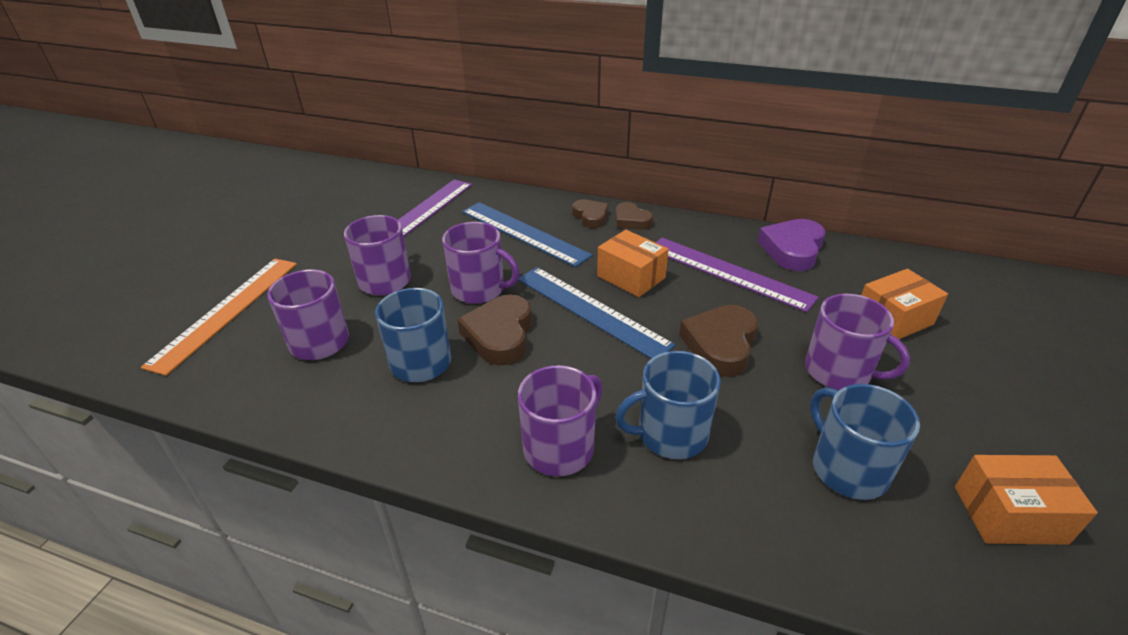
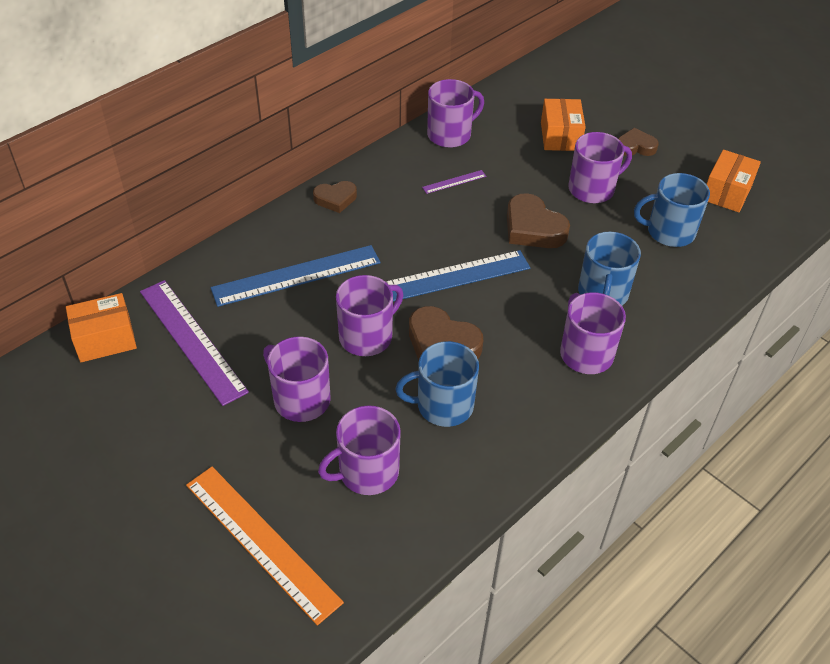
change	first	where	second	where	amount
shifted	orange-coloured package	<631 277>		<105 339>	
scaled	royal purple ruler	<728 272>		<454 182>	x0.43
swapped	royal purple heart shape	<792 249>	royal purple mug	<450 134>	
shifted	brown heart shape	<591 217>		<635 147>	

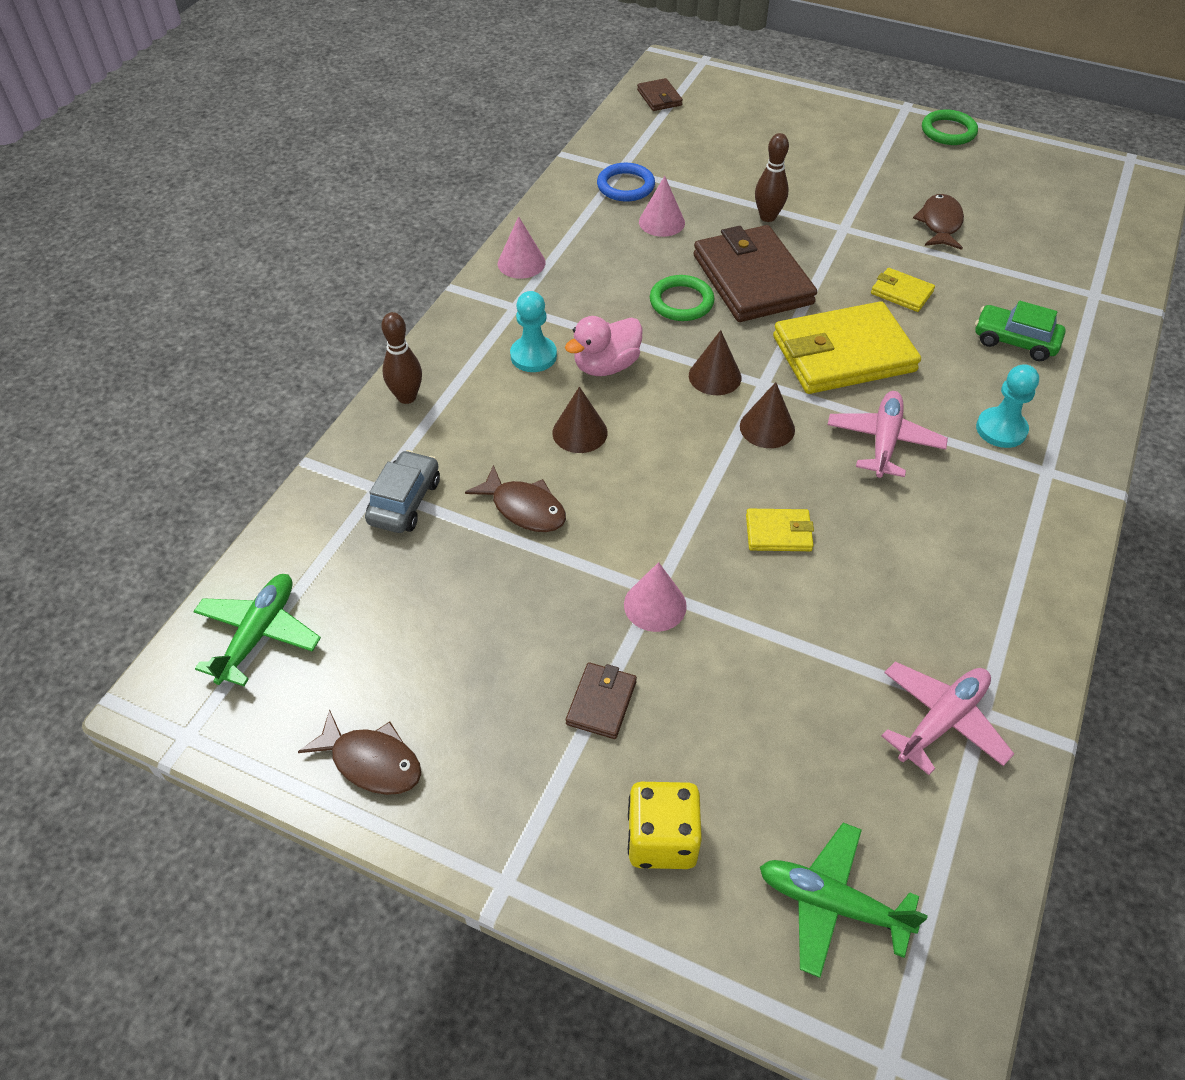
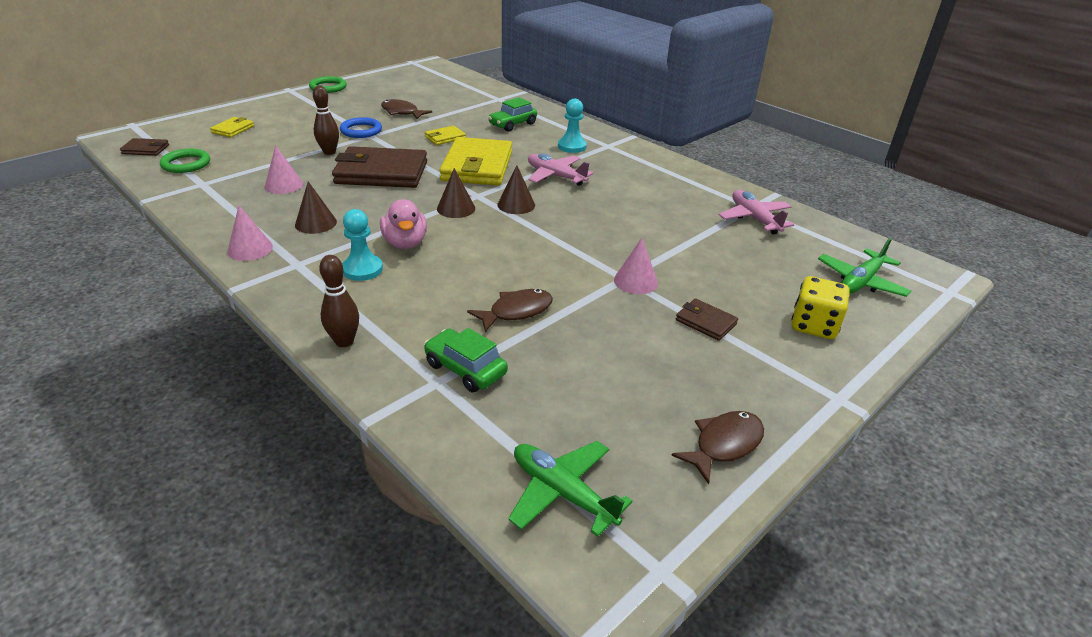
change	first	where	second	where	amount
shifted	green ring	<681 302>		<186 164>	
shifted	golden wallet	<778 533>		<233 129>	
shifted	brown cone	<580 432>		<316 223>	
shifted	royal blue ring	<625 186>		<361 131>	
repainted	grey car	<404 501>	green car	<465 369>	

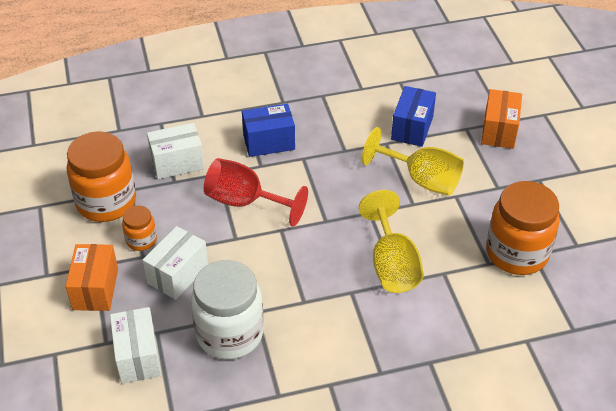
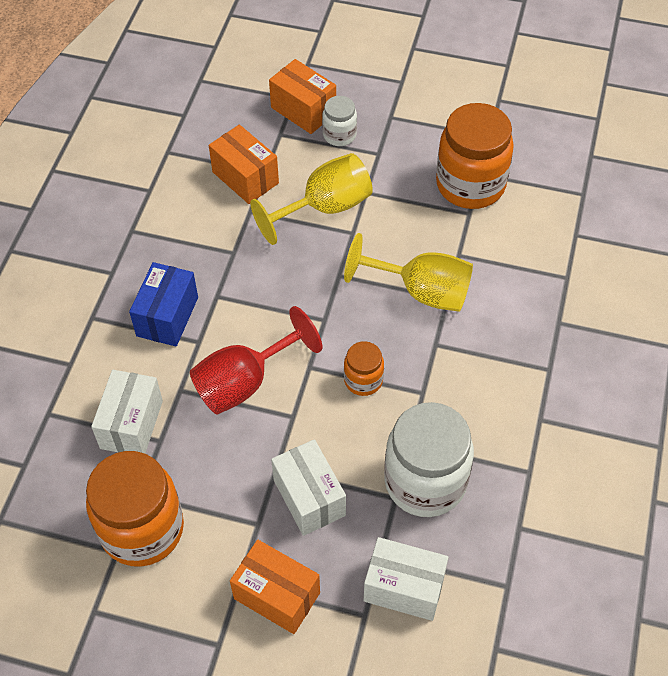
change	first	where	second	where	amount
repainted	royal blue package	<412 128>	orange-coloured package	<245 177>	
new			snow-white jar	<339 135>	
shifted	orange-coloured jar	<141 240>		<363 380>	

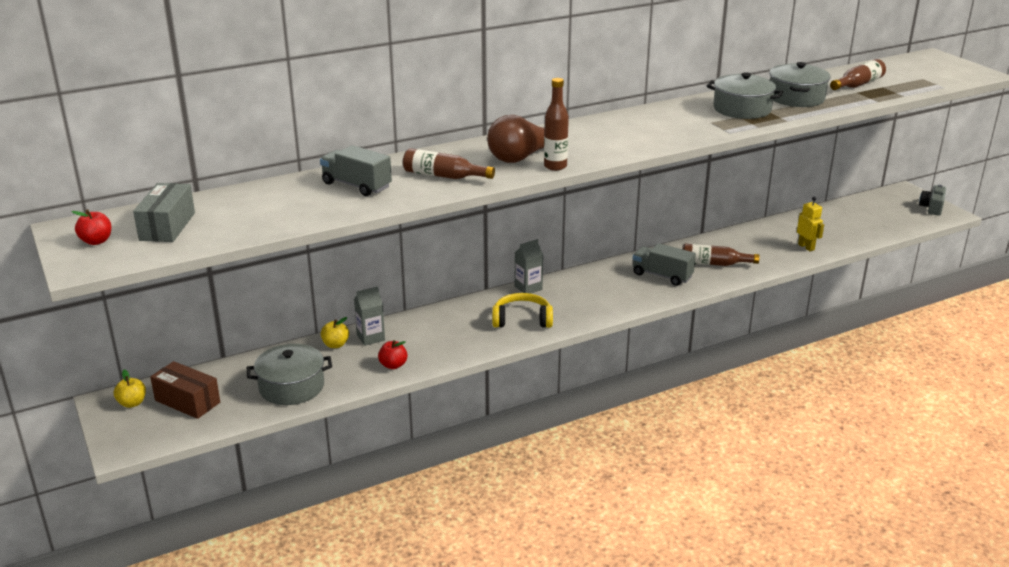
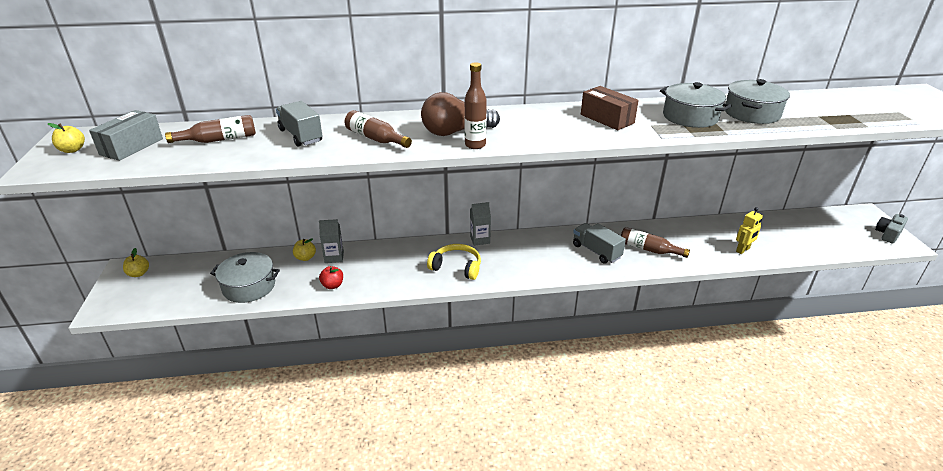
change	first	where	second	where	amount
repainted	crimson toy apple	<96 241>	golden toy apple	<72 150>	
shifted	brown flask	<858 84>		<219 139>	
shifted	brown package	<187 401>		<607 119>	
rotated	golden robot	<806 247>		<743 250>	60 degrees clockwise

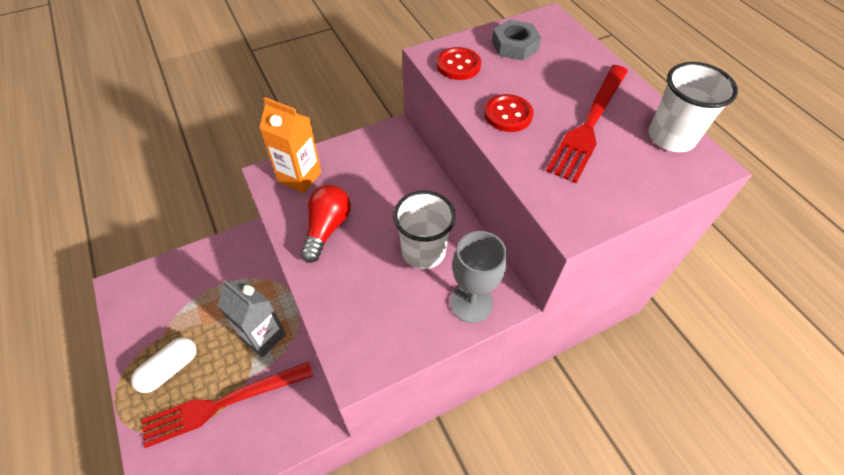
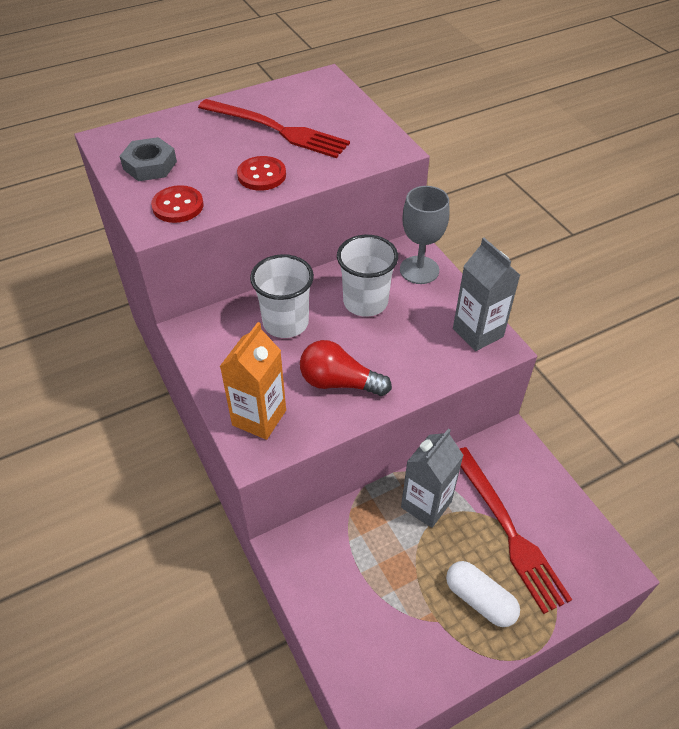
change	first	where	second	where	amount
shifted	snow-white cup	<671 137>		<285 323>	
new			grey juice carton	<478 332>	

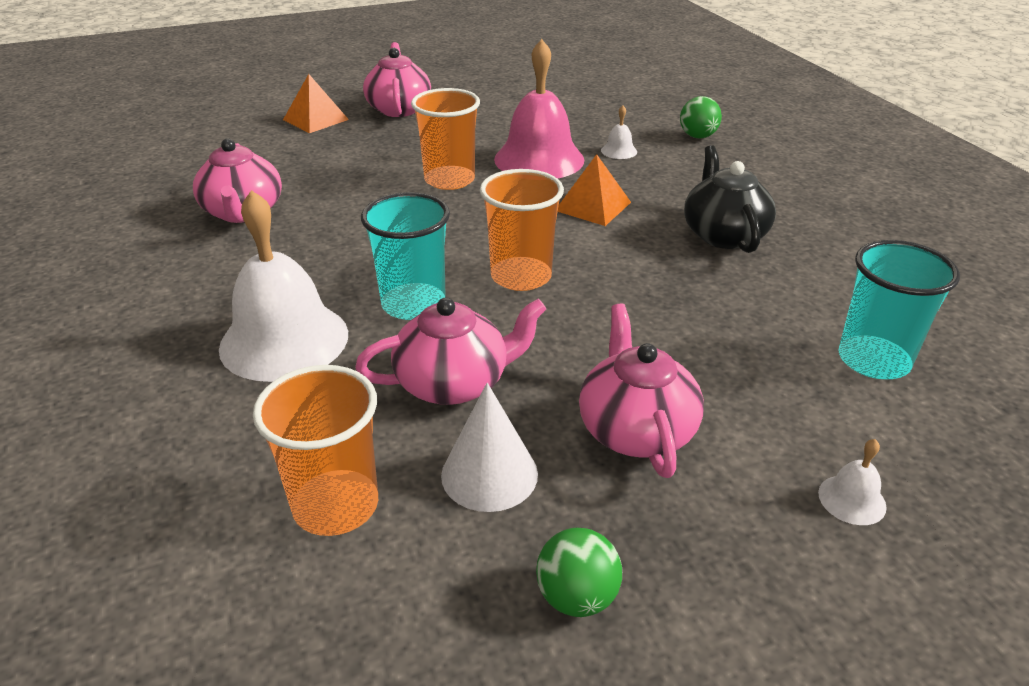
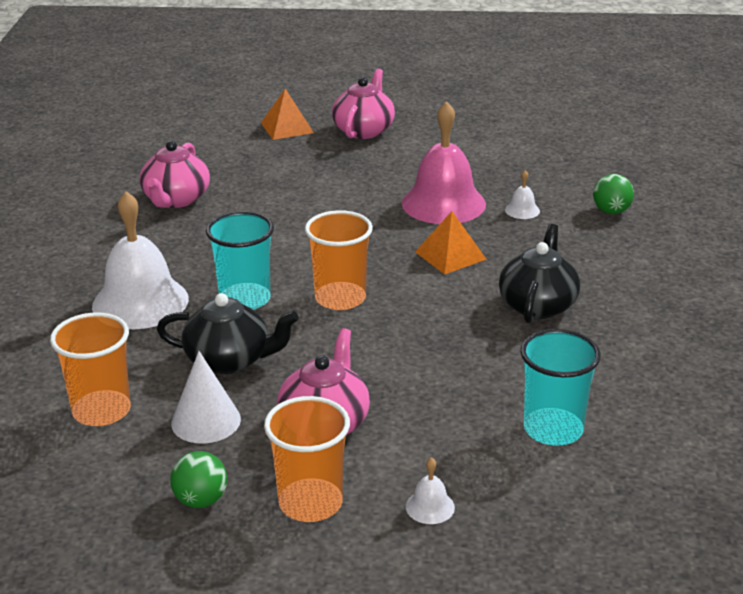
change	first	where	second	where	amount
repainted	rose-pink china teapot	<454 383>	black china teapot	<229 360>	
shifted	orange-coloured cup	<449 180>		<310 503>	

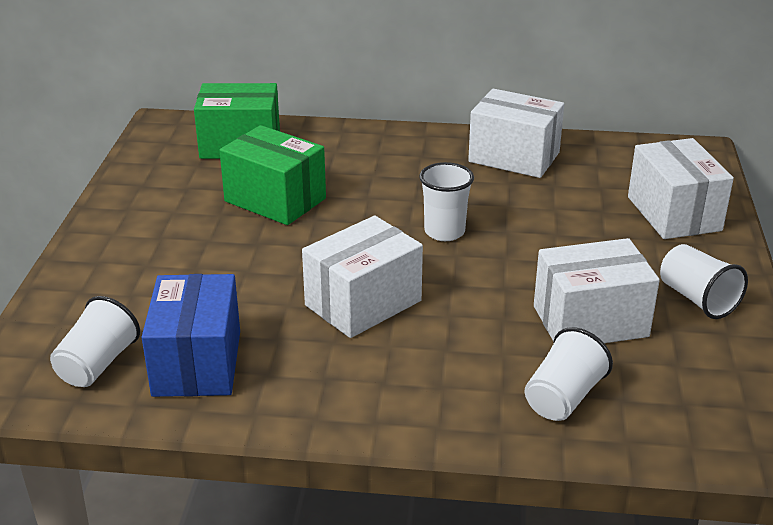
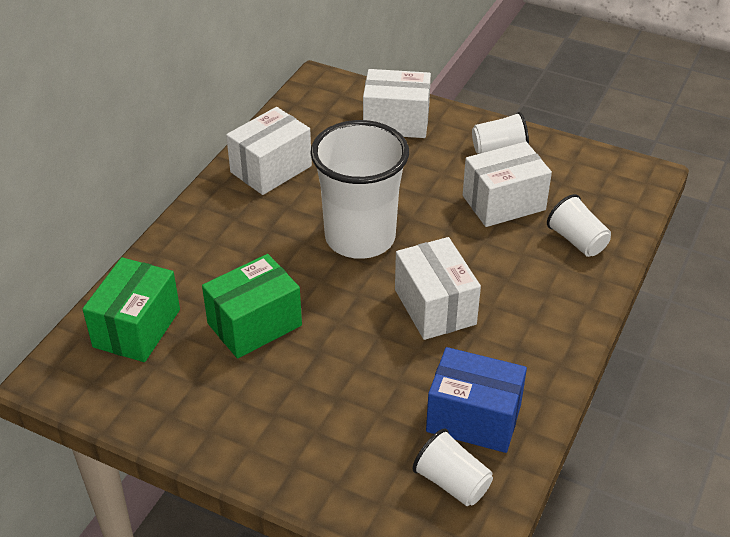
change	first	where	second	where	amount
scaled	snow-white cup	<444 232>		<360 238>	x2.10
rotated	snow-white package	<590 321>		<504 203>	60 degrees clockwise

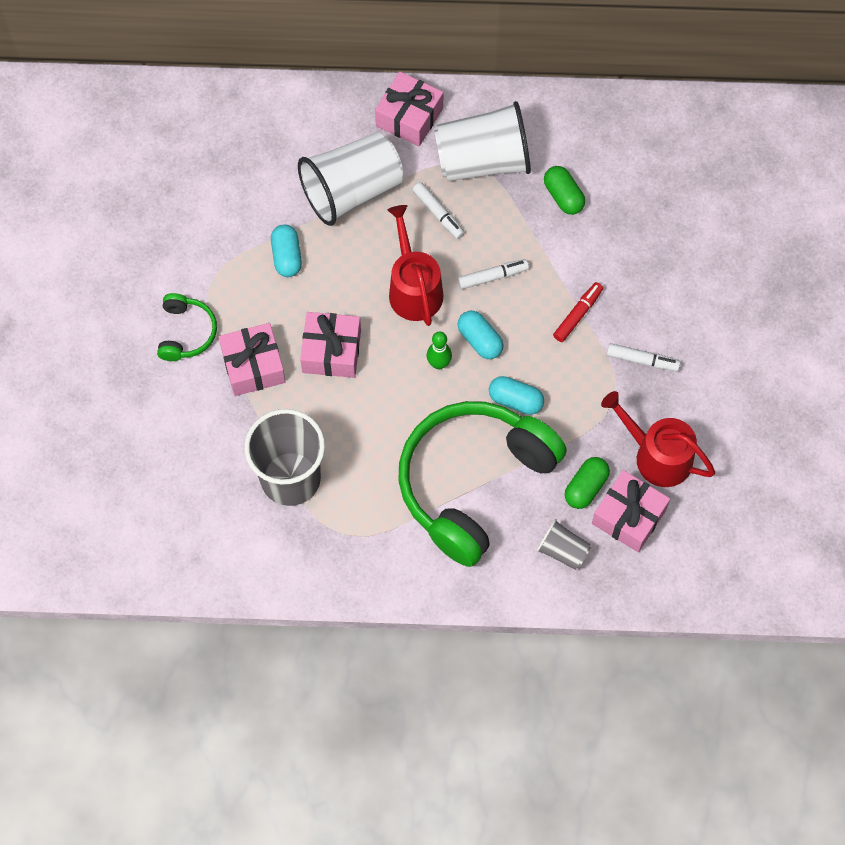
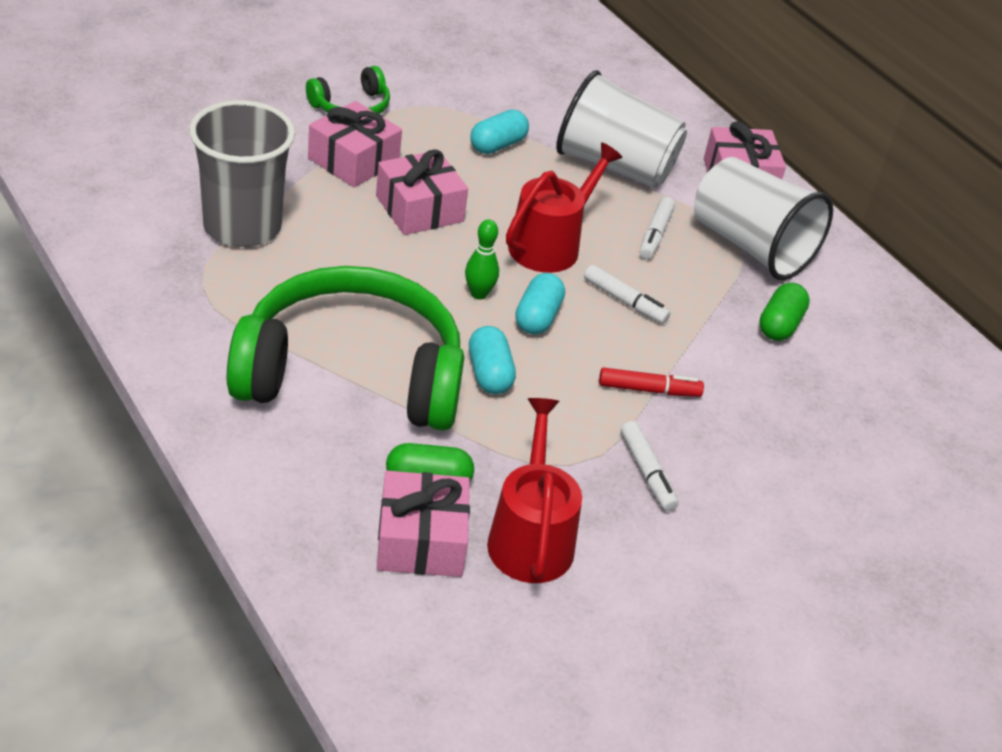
change	first	where	second	where	amount
gone	grey cup	<562 551>			

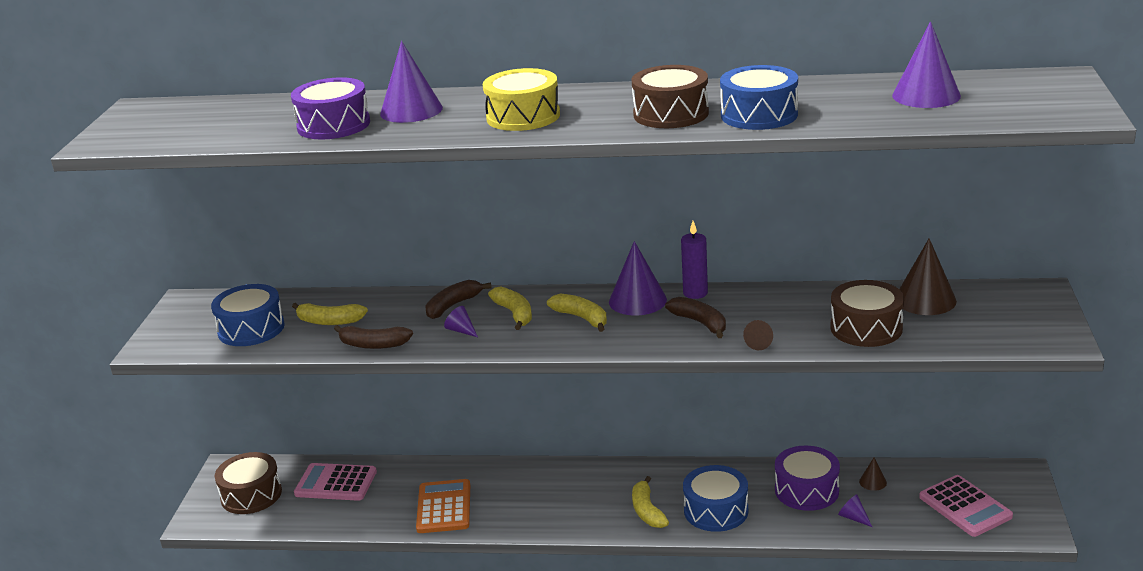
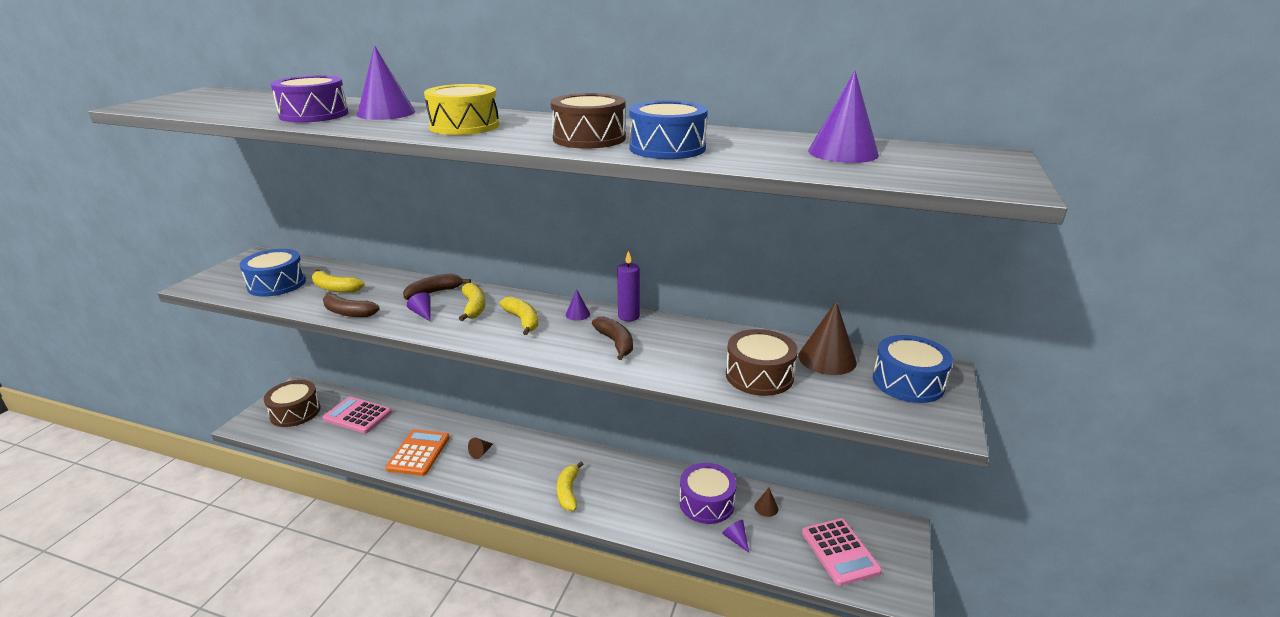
change	first	where	second	where	amount
shifted	brown cone	<760 343>		<480 453>	
scaled	royal purple cone	<637 300>		<577 314>	x0.49
shifted	royal blue drum	<716 510>		<908 382>	

